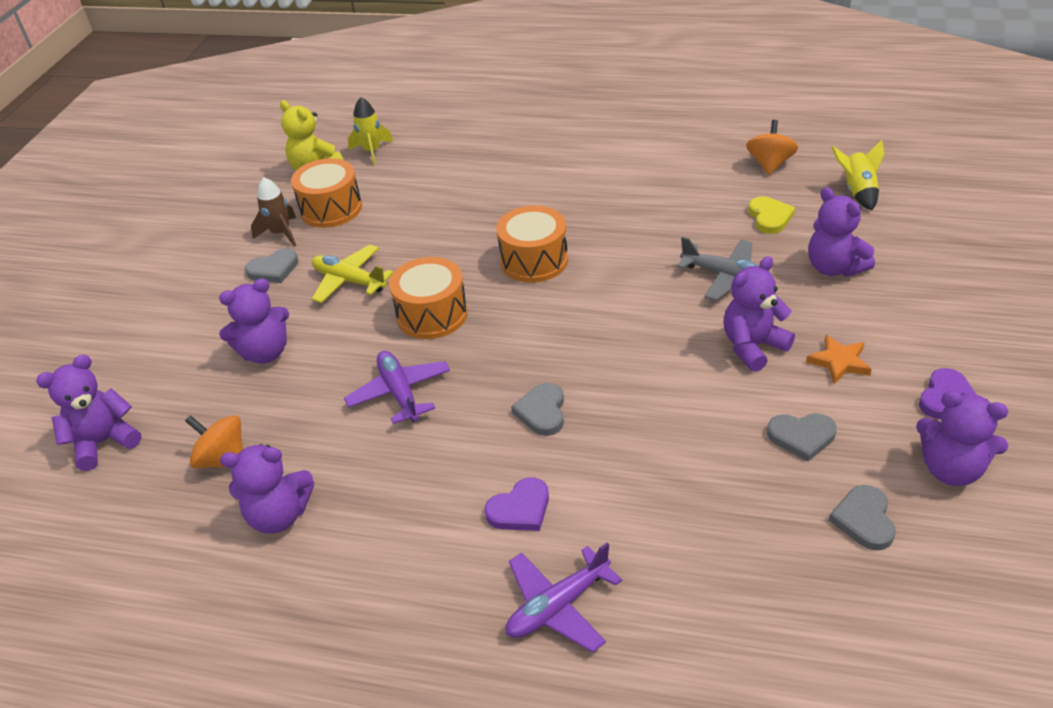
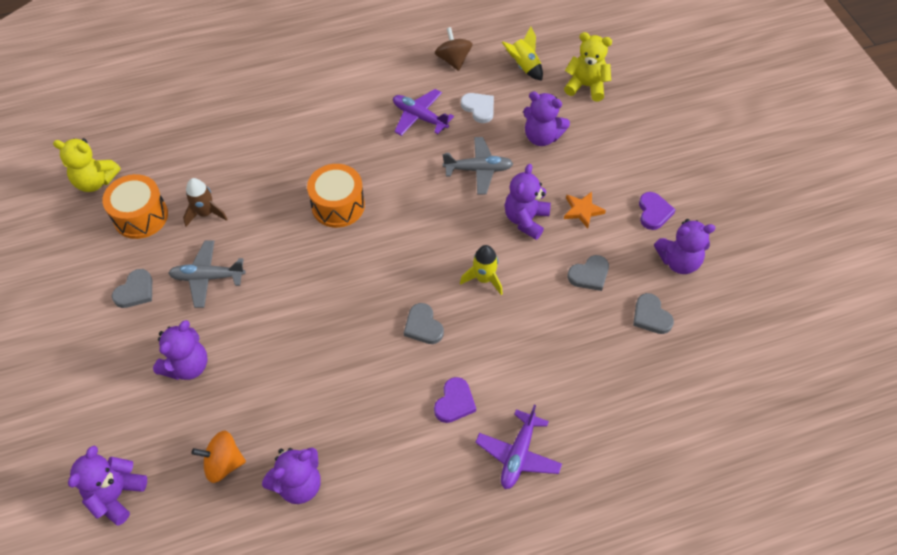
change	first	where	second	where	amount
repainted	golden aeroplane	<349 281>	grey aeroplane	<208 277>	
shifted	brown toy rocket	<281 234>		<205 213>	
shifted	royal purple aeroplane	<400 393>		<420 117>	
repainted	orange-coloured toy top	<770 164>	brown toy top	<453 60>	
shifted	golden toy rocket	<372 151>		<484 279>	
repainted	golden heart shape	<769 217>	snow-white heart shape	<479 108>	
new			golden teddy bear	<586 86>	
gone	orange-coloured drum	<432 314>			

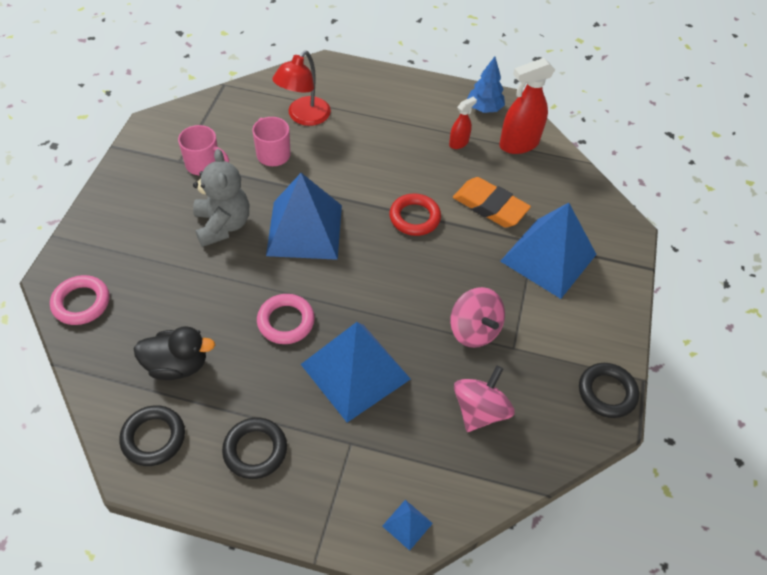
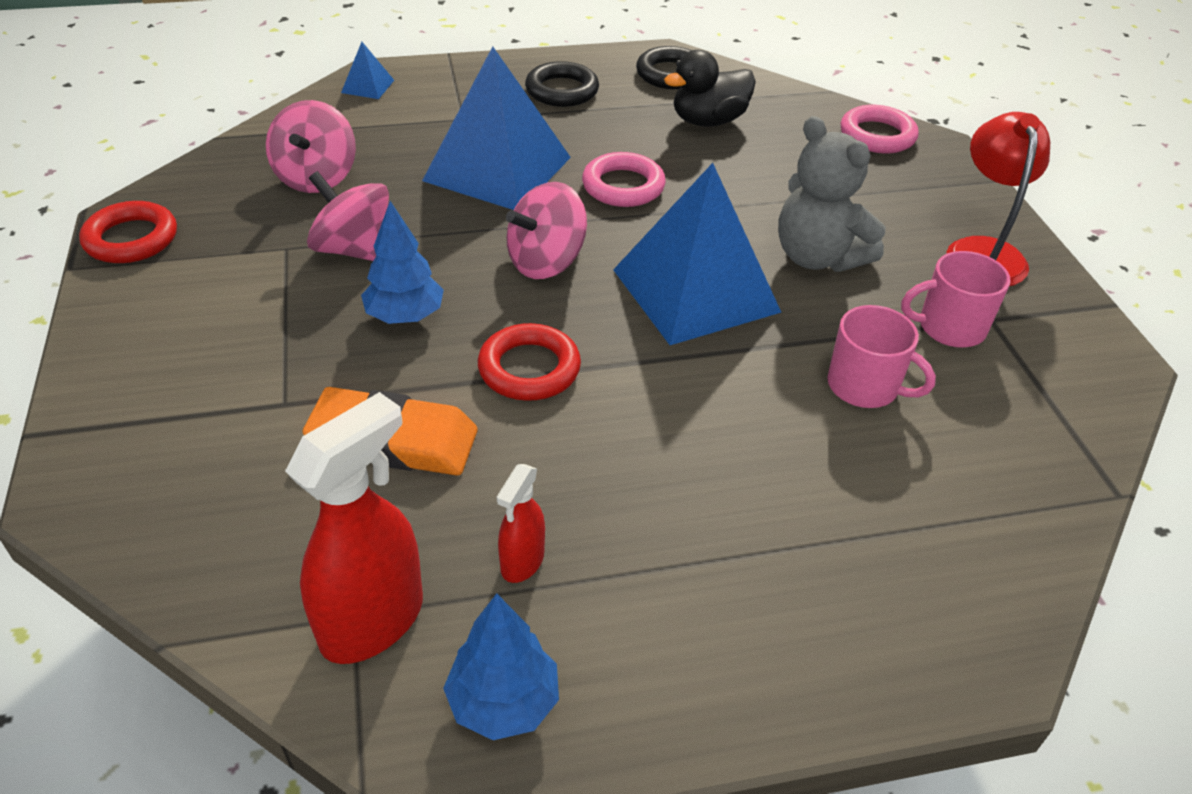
change	first	where	second	where	amount
repainted	black ring	<607 392>	crimson ring	<131 239>	
new			royal blue toy tree	<405 316>	
new			rose-pink toy top	<546 262>	
shifted	crimson desk lamp	<304 117>		<983 251>	
gone	royal blue pyramid shape	<548 257>			

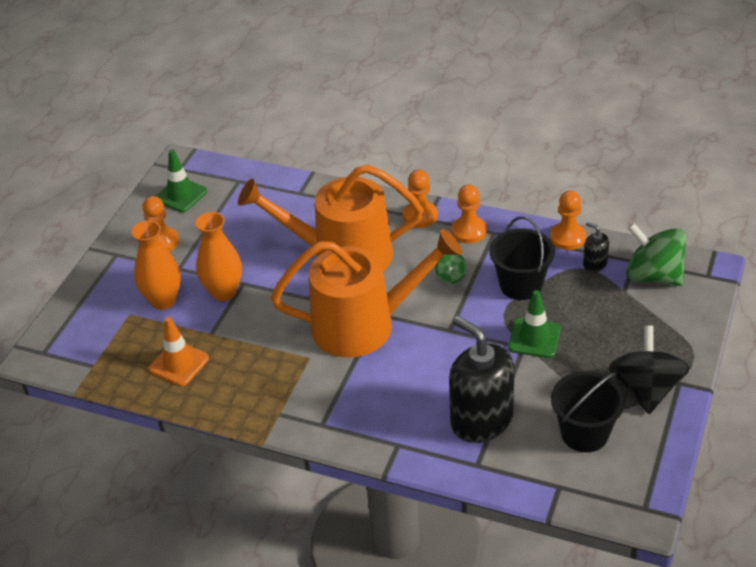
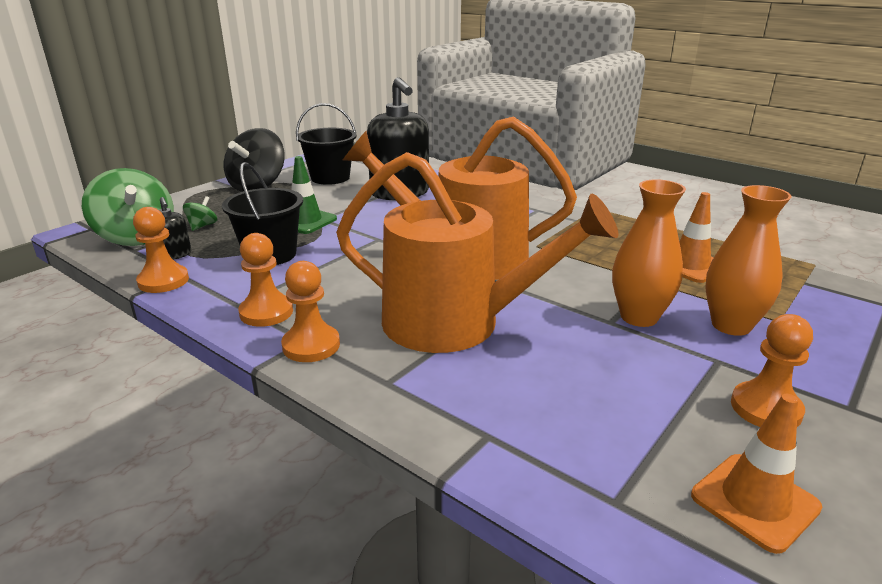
change	first	where	second	where	amount
shifted	green toy top	<451 276>		<202 226>	
repainted	green traffic cone	<181 195>	orange-coloured traffic cone	<754 501>	

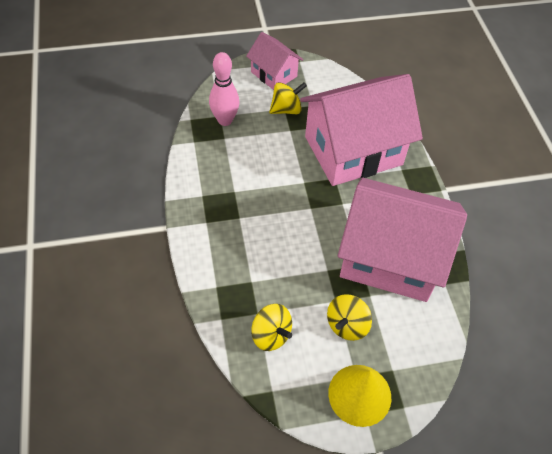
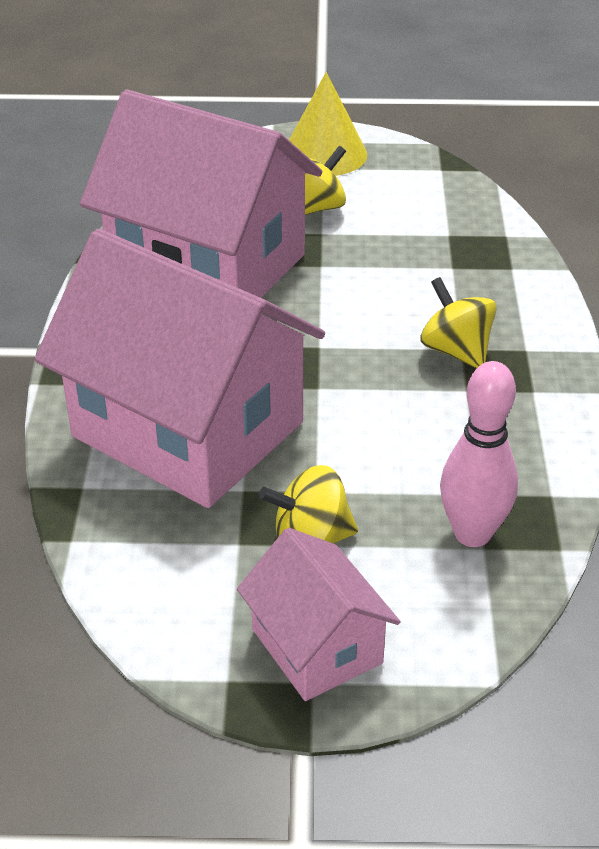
change	first	where	second	where	amount
rotated	rose-pink toy house	<353 151>		<188 429>	45 degrees clockwise
shifted	golden toy top	<271 335>		<456 351>	

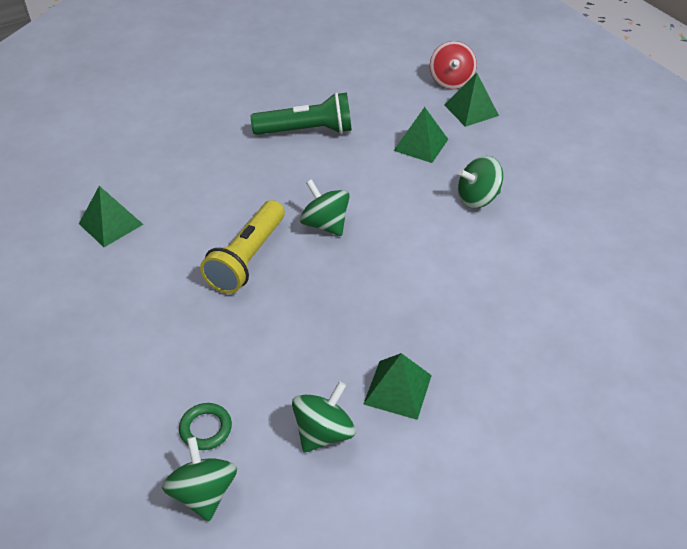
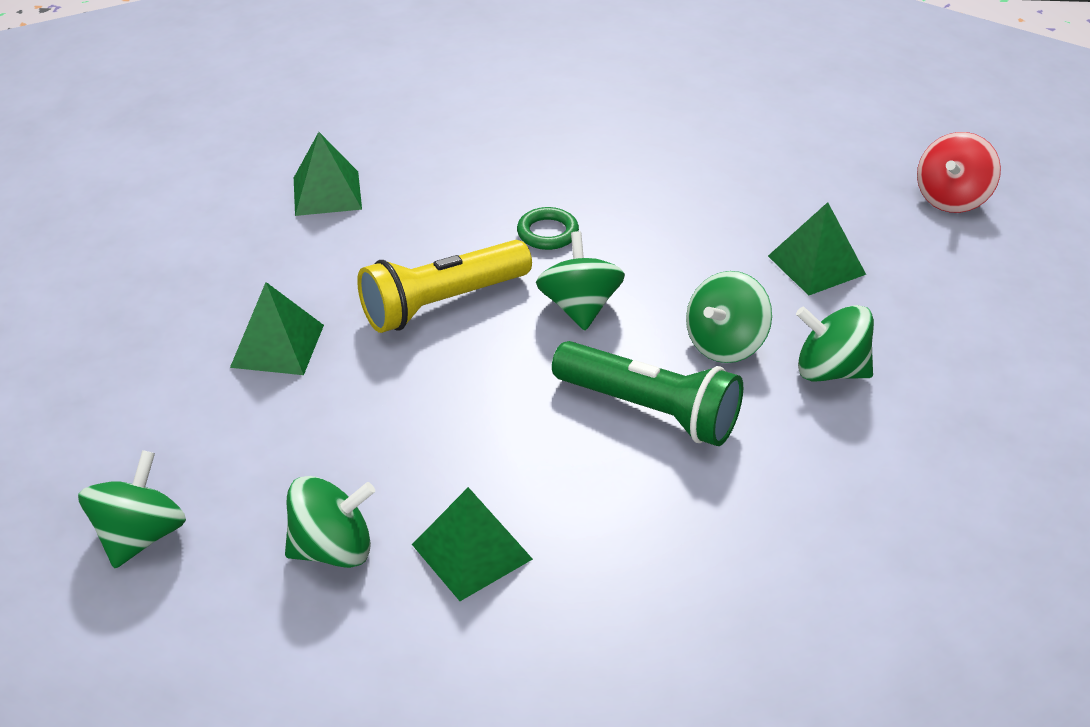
change	first	where	second	where	amount
shifted	green pyramid shape	<471 110>		<277 346>	
shifted	green ring	<206 428>		<547 233>	
shifted	green pocket torch	<306 131>		<649 410>	
new			green toy top	<725 344>	

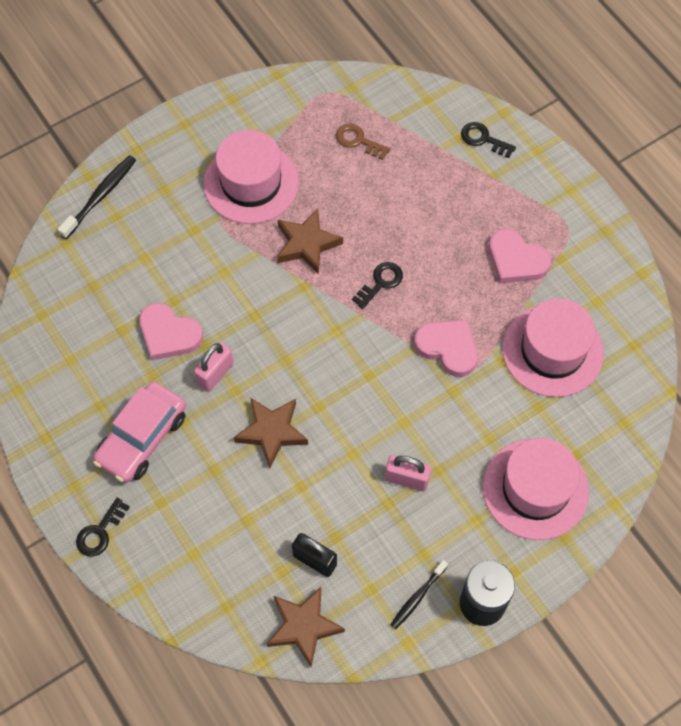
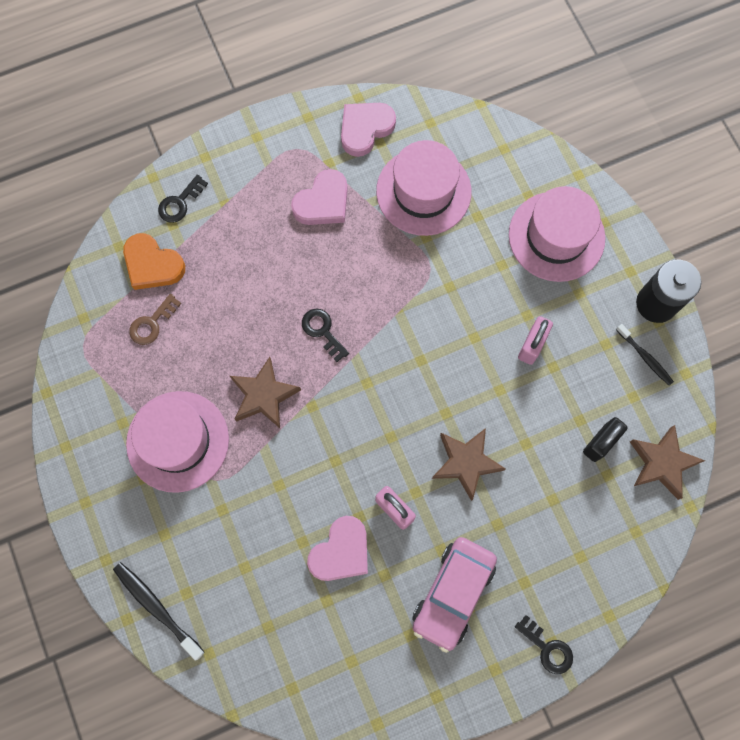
change	first	where	second	where	amount
new			orange-coloured heart shape	<152 264>	
shifted	rose-pink heart shape	<448 348>		<365 129>	
rotated	rose-pink car	<142 438>		<453 593>	75 degrees clockwise

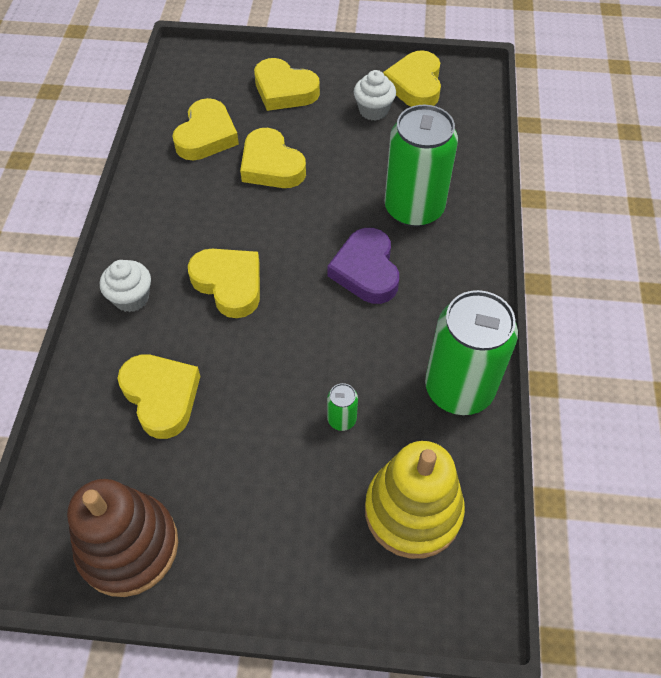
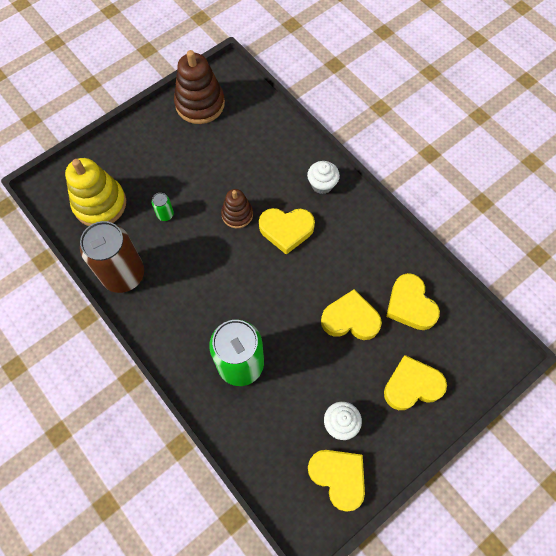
change	first	where	second	where	amount
repainted	green can	<459 388>	brown can	<123 274>	
new			brown stacking toy	<237 214>	
gone	golden heart shape	<161 397>			
gone	royal purple heart shape	<366 271>			

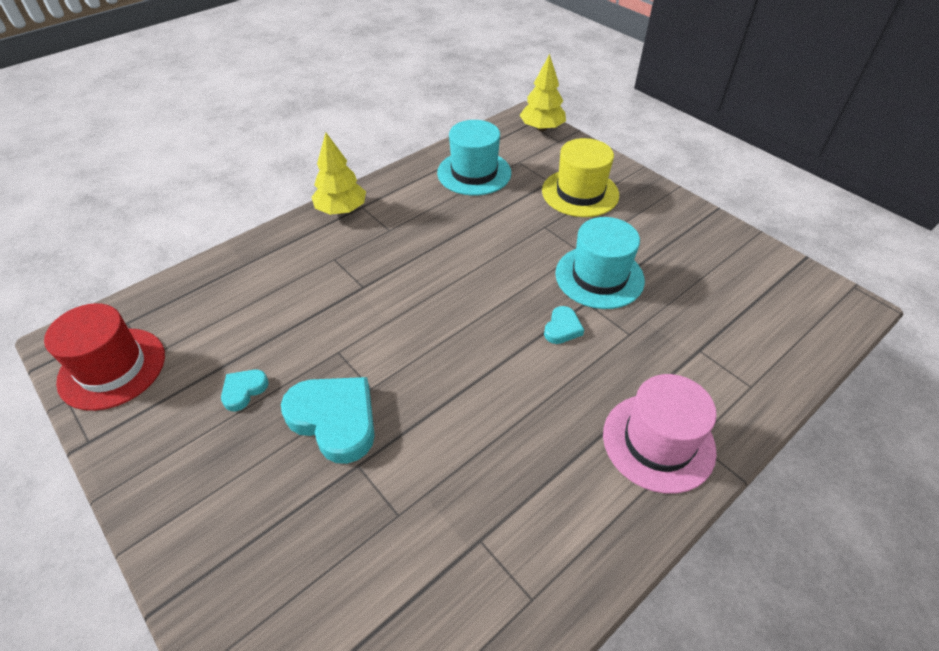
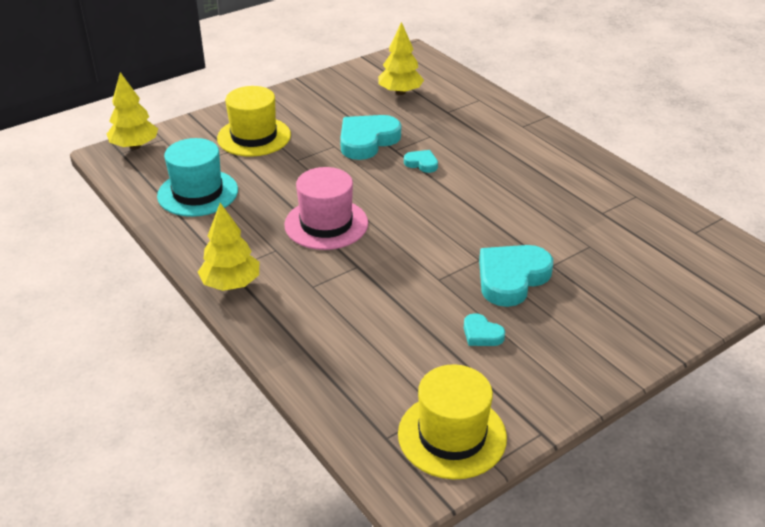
change	first	where	second	where	amount
shifted	rose-pink tall hat	<658 442>		<326 224>	
swapped	turquoise tall hat	<599 277>	turquoise heart shape	<367 141>	
new			golden toy tree	<400 92>	
repainted	crimson tall hat	<112 368>	golden tall hat	<452 435>	

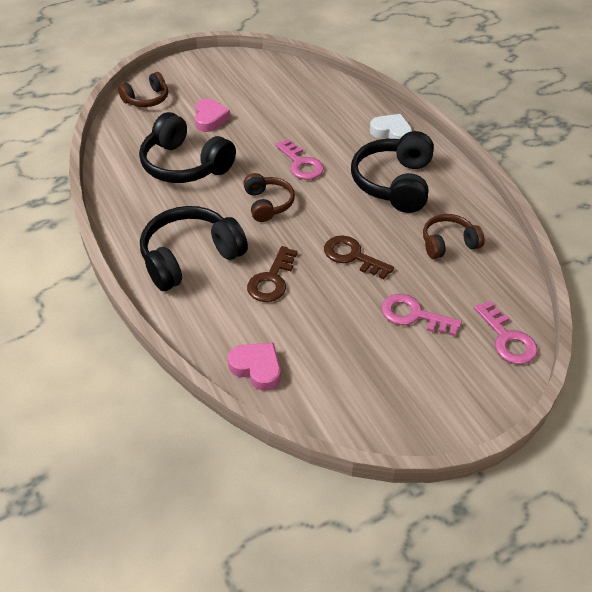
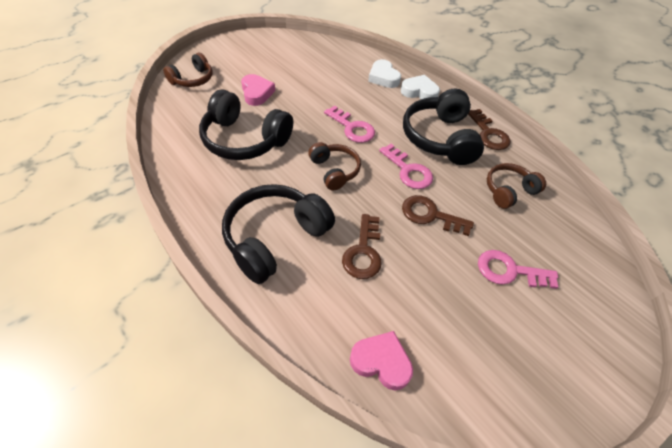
change	first	where	second	where	amount
new			snow-white heart shape	<383 77>	
shifted	rose-pink latchkey	<507 338>		<408 170>	
new			brown latchkey	<488 134>	

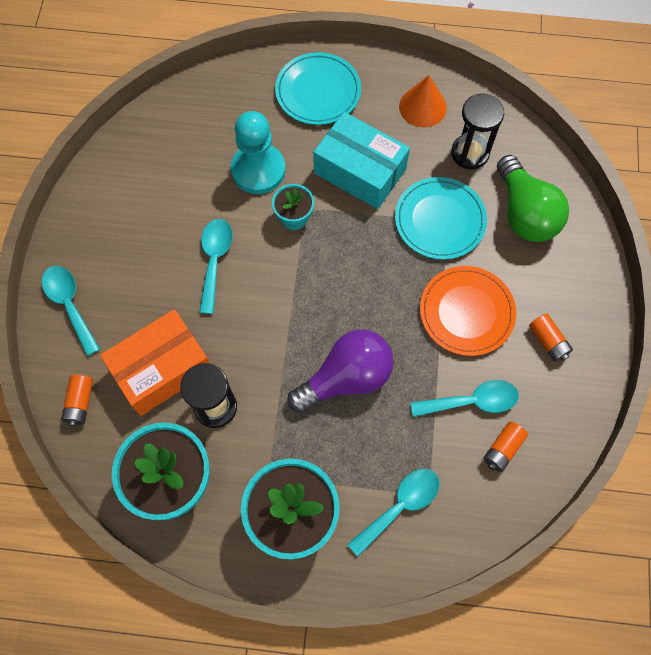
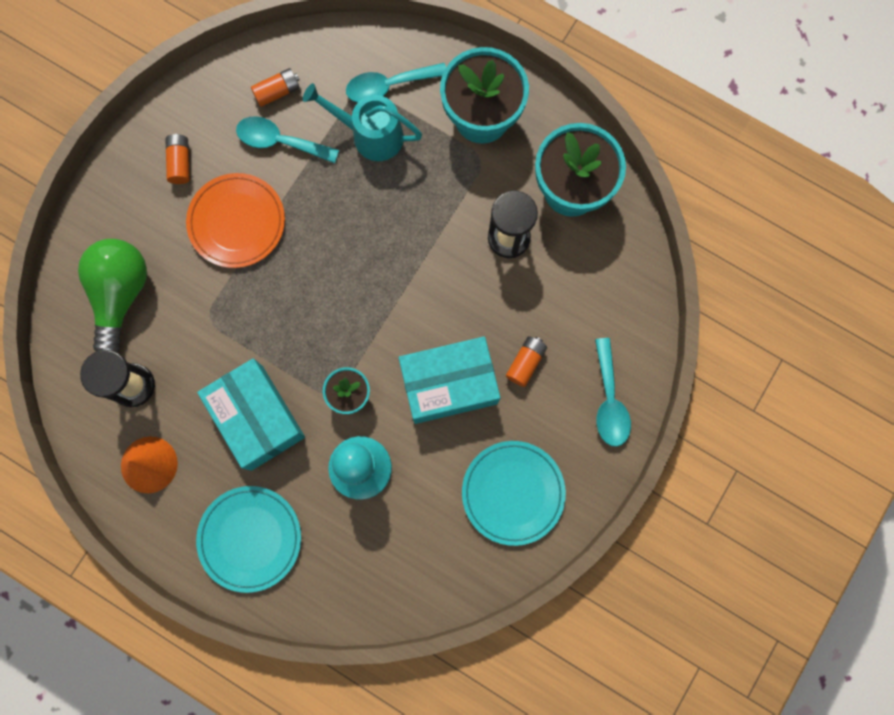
change	first	where	second	where	amount
new			turquoise watering pot	<370 135>	
swapped	turquoise teaspoon	<215 260>	turquoise package	<449 384>	
shifted	turquoise dinner plate	<440 220>		<513 492>	
shifted	orange-coloured AA battery	<80 402>		<525 362>	
gone	orange-coloured package	<162 369>			
gone	royal purple light bulb	<346 378>			

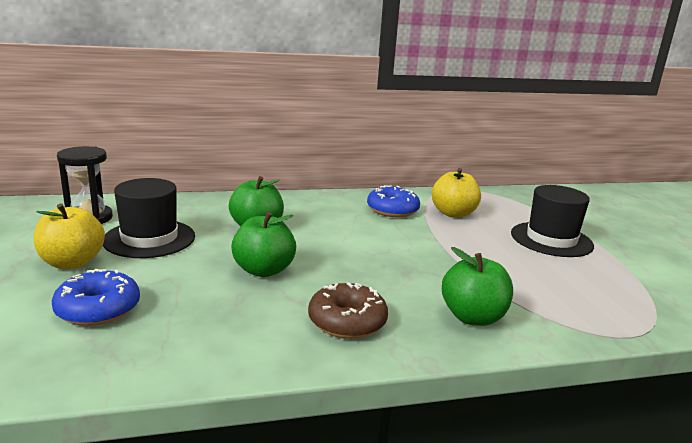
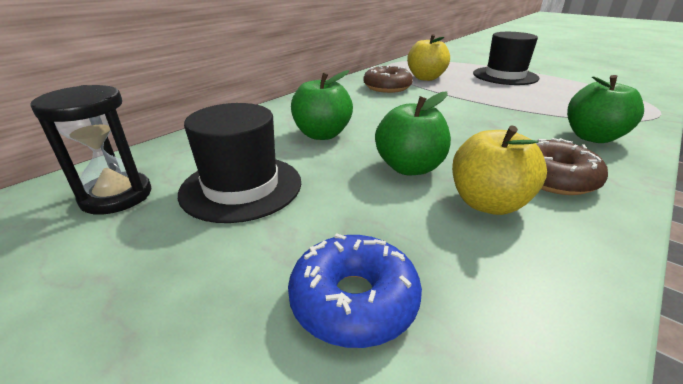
change	first	where	second	where	amount
repainted	royal blue donut	<392 210>	brown donut	<387 87>	
shifted	golden toy apple	<72 263>		<488 203>	

